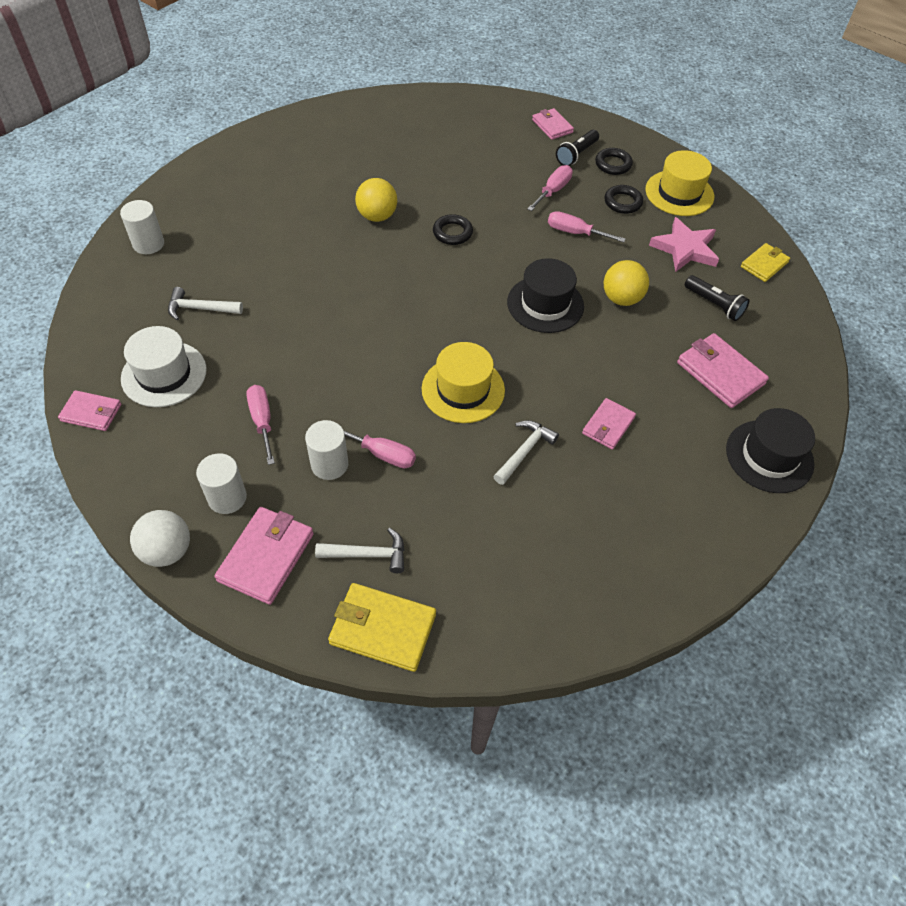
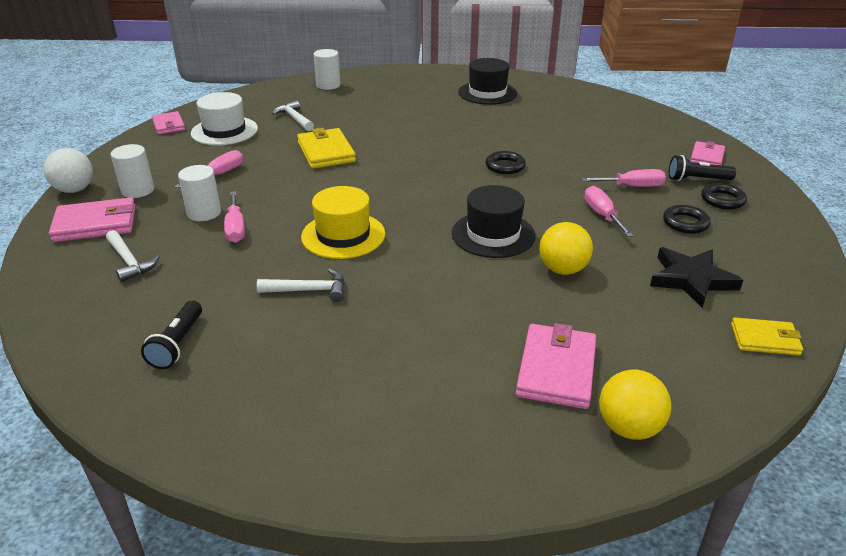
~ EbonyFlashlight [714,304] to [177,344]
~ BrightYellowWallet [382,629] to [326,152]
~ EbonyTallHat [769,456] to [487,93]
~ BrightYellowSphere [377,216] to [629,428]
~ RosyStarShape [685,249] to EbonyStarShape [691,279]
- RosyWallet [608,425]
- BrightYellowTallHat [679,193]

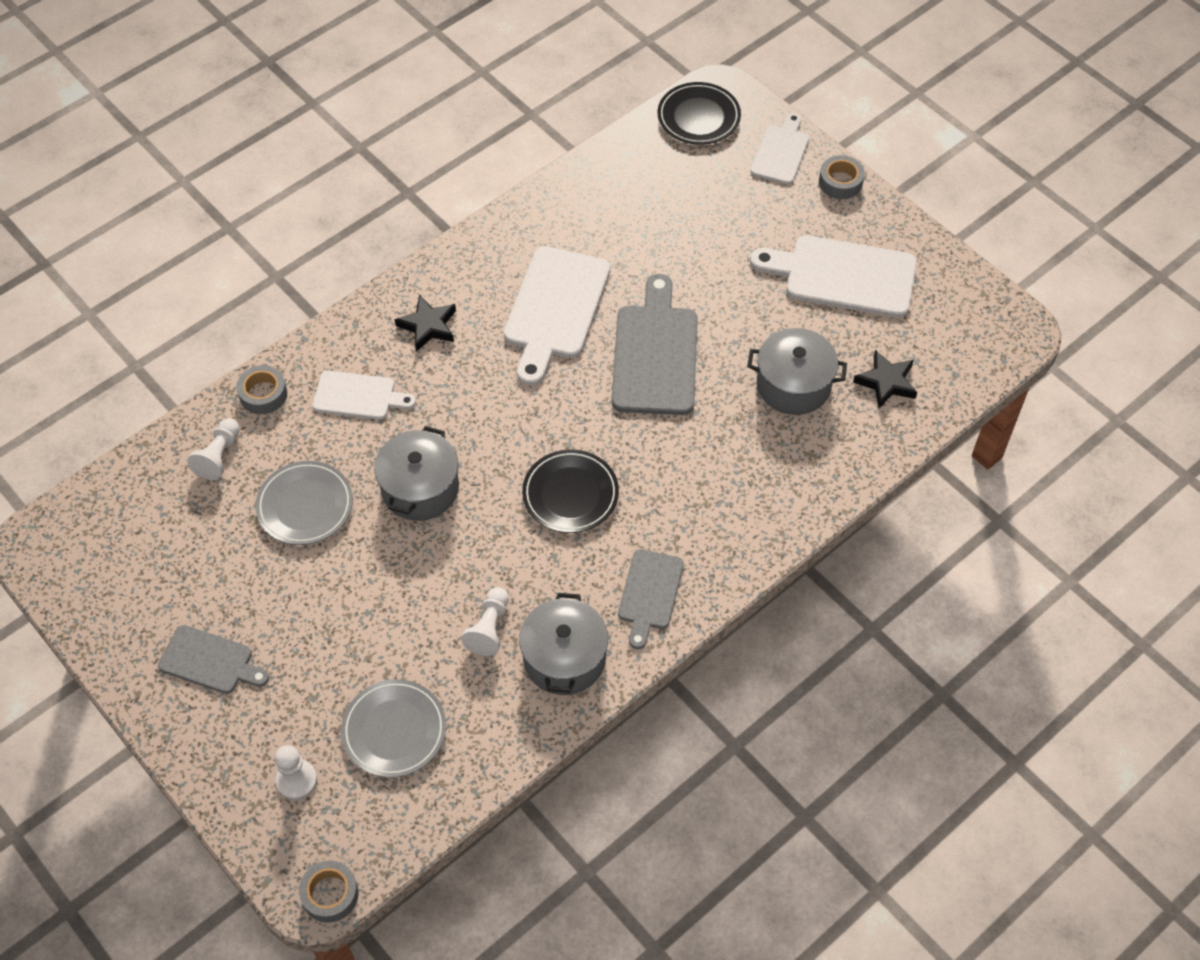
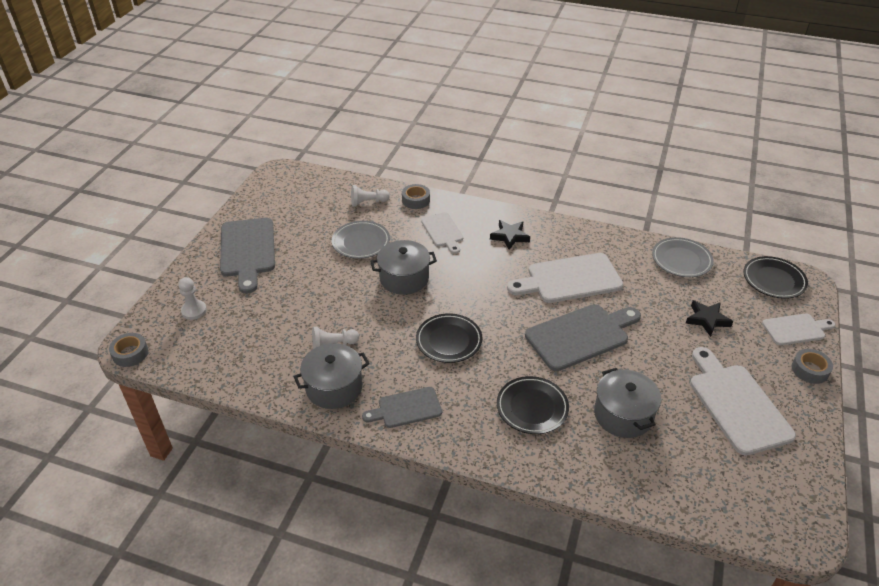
~ GreyCuttingBoard [210,661] = [248,250] x1.70
+ EbonyPlate [532,407]
~ GreyPlate [394,731] to [681,260]
~ EbonyStarShape [886,382] to [707,320]

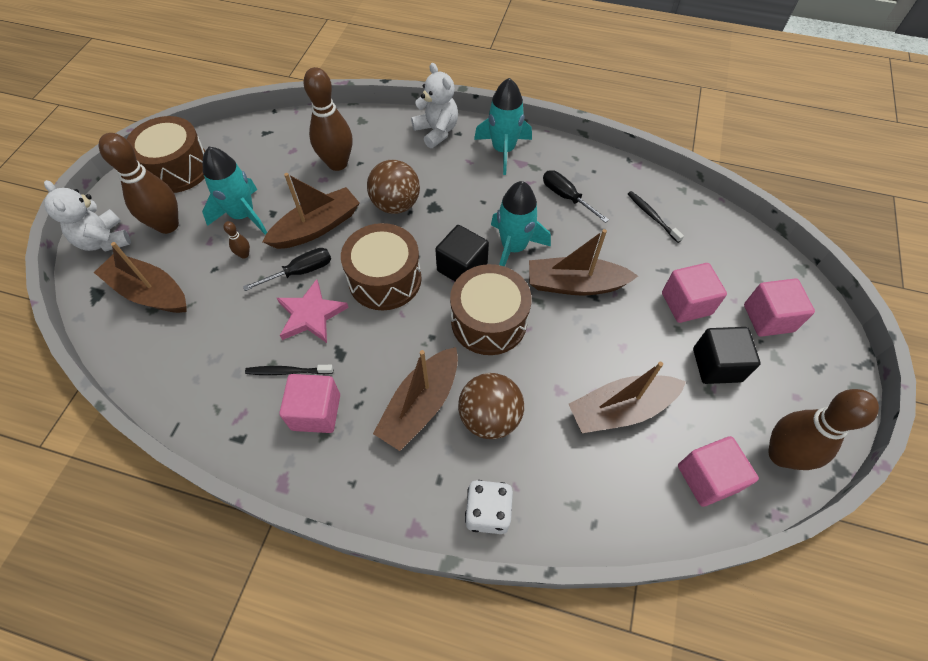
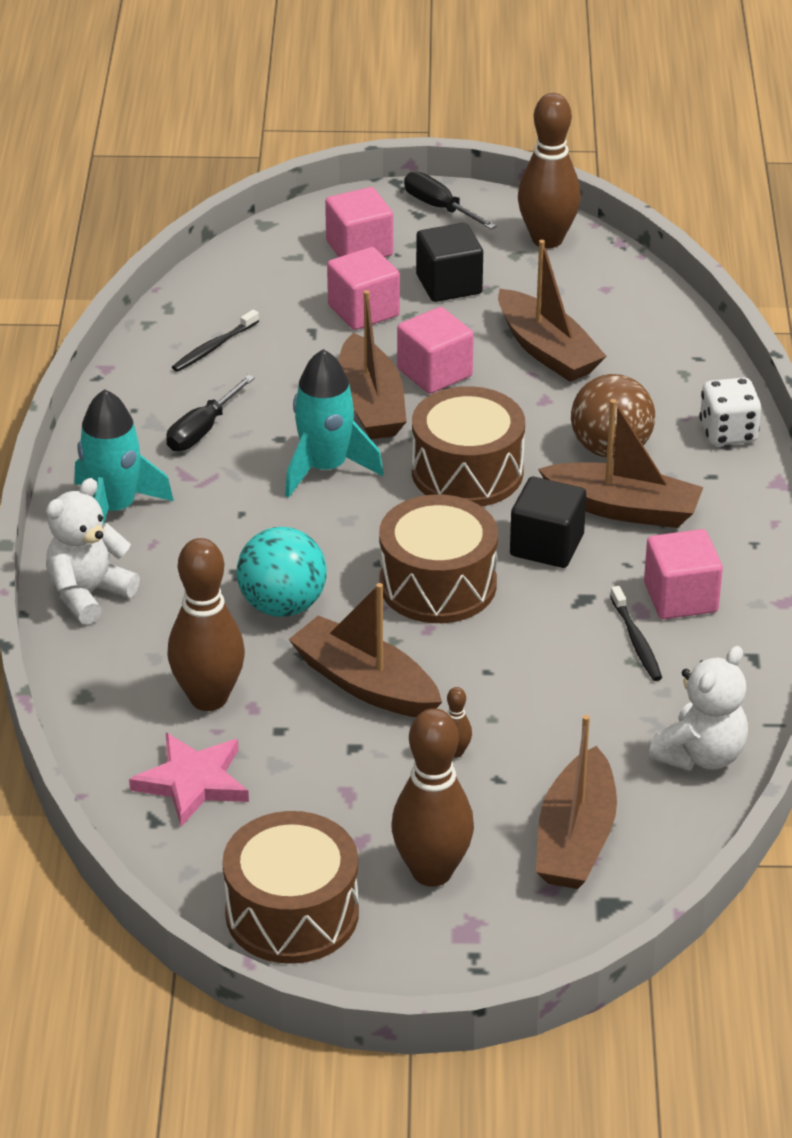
~ RosyStarShape [311,315] to [192,782]
~ RussetSphere [396,205] to TurquoiseSphere [282,605]
~ RosyBlock [707,478] to [434,373]
~ EbonyHandScrewdriver [301,271] to [438,207]
~ EbonyBlock [462,267] to [546,545]
~ PureWhiteTeddyBear [104,240] to [700,755]
- TurquoiseToyRocket [243,215]

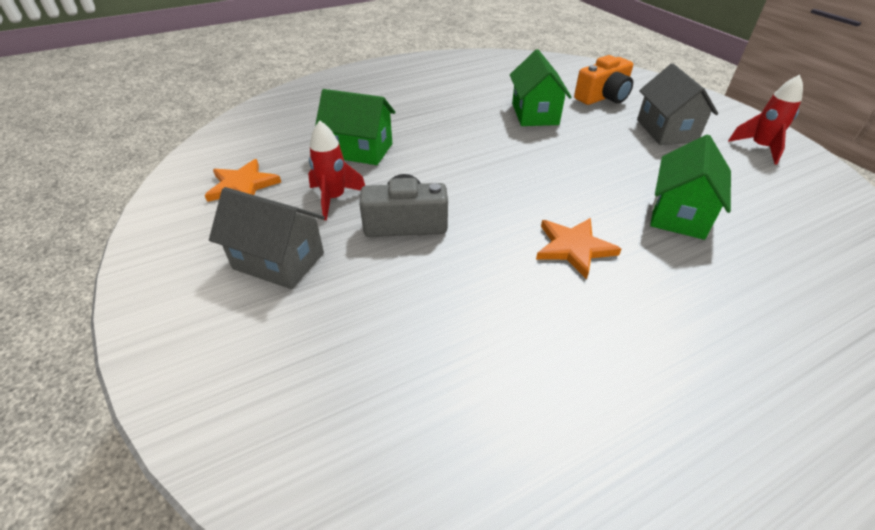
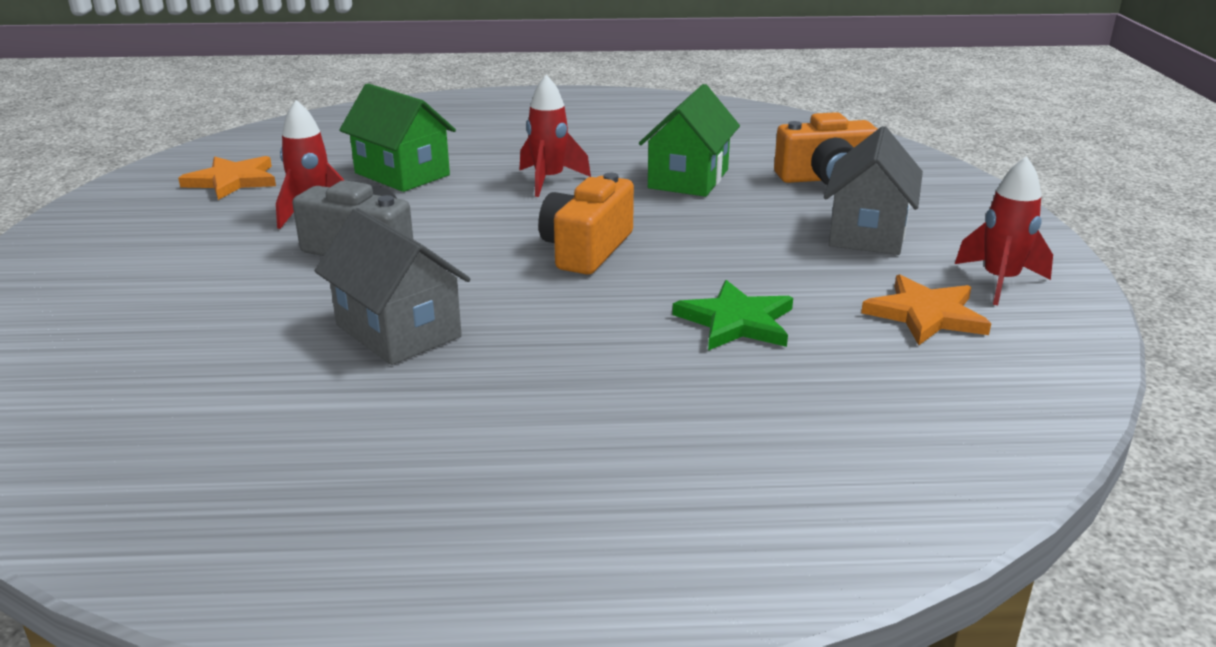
~ GreyCottage [279,261] to [398,331]
+ CrimsonToyRocket [549,180]
+ OrangeCamera [586,249]
~ GreenCottage [679,214] to GreenStarShape [736,321]
~ OrangeStarShape [574,248] to [926,314]

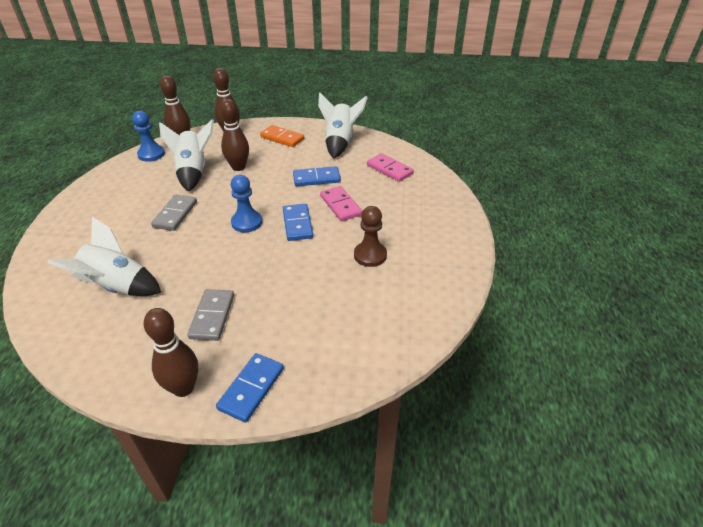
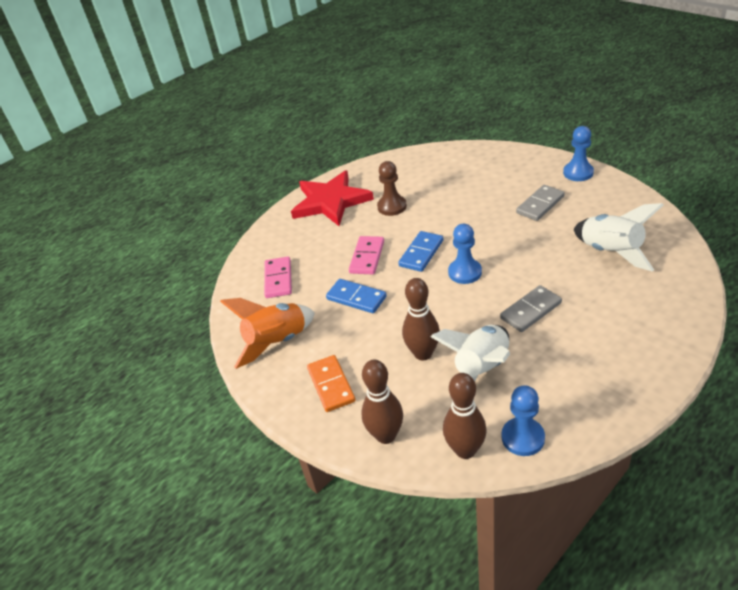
~ PureWhiteToyRocket [340,142] to OrangeToyRocket [277,342]
+ CrimsonStarShape [330,201]
~ RussetBowlingPin [183,388] to BluePawn [578,173]
- BlueDomino [251,388]

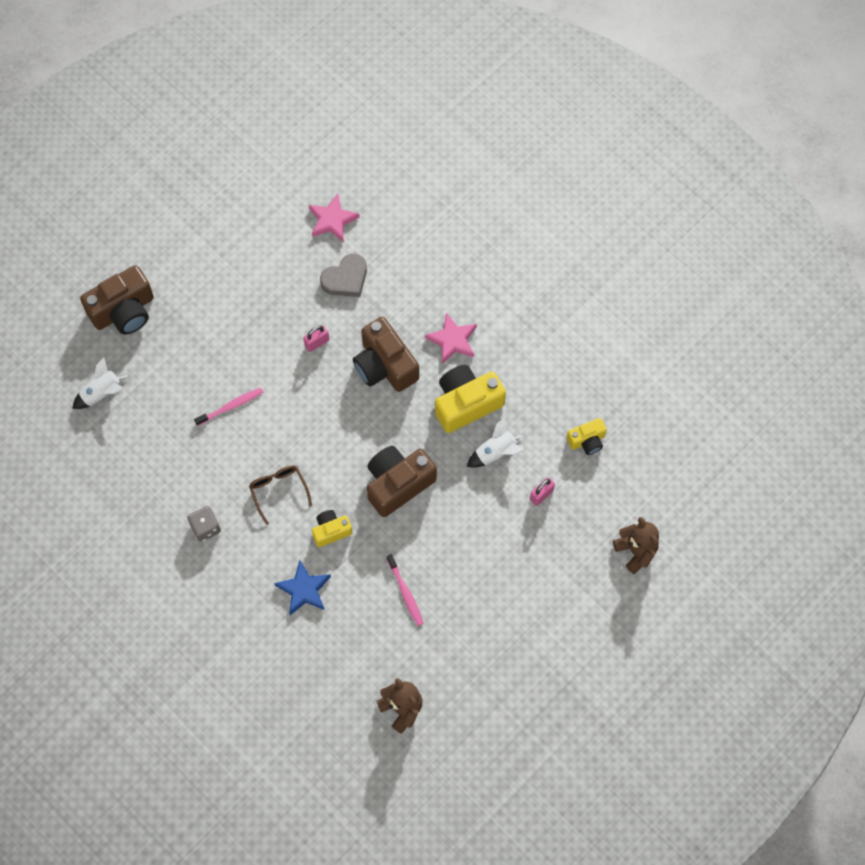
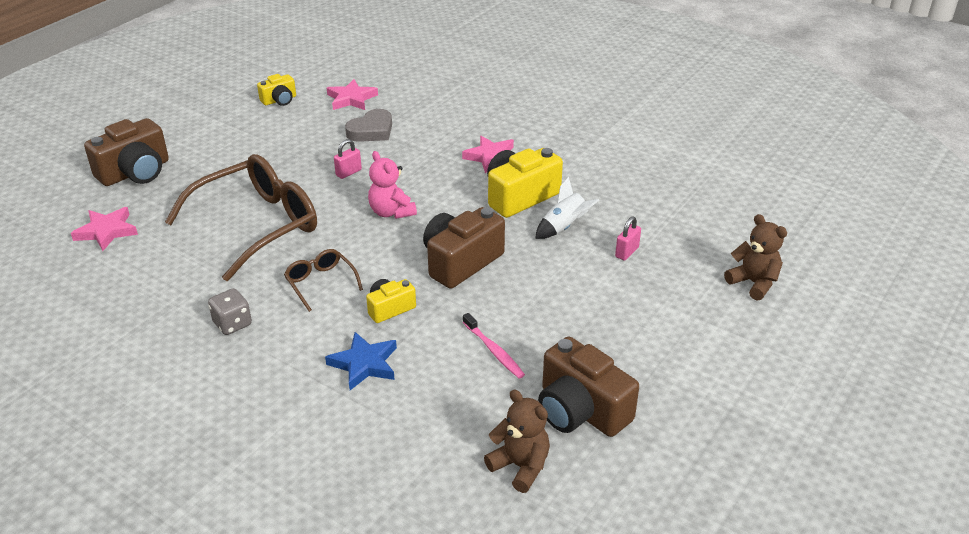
~ PureWhiteToyRocket [102,394] to RosyStarShape [106,231]
~ RosyToothbrush [231,406] to RussetEyeglasses [258,225]
~ BrightYellowCamera [587,441] to [279,100]
+ RosyTeddyBear [391,212]
~ RussetCamera [385,365] to [580,410]

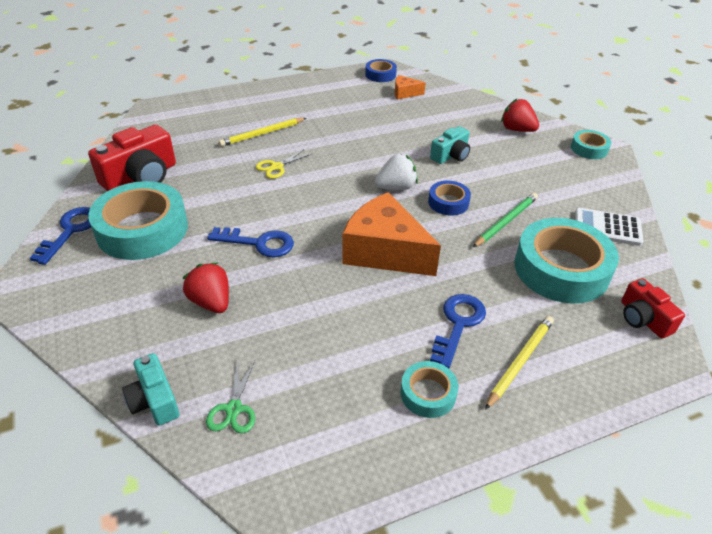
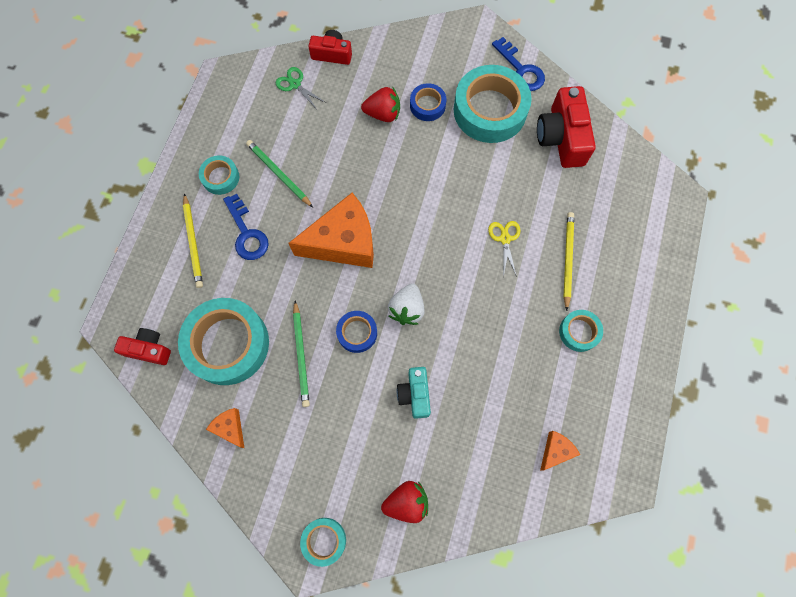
~ PureWhiteAddingMachine [607,227] to OrangeCheese [230,428]
+ GreenWoodenPencil [279,174]
~ TurquoiseCamera [154,400] to CrimsonCamera [332,54]
~ BlueStickyTape [380,75] to [427,105]
+ TurquoiseStickyTape [579,332]
- BlueKey [259,243]

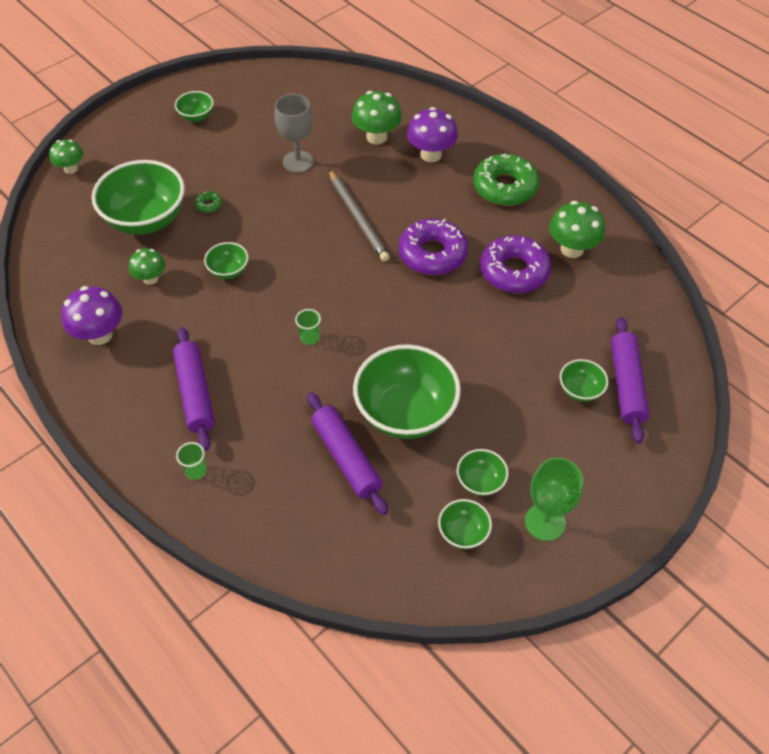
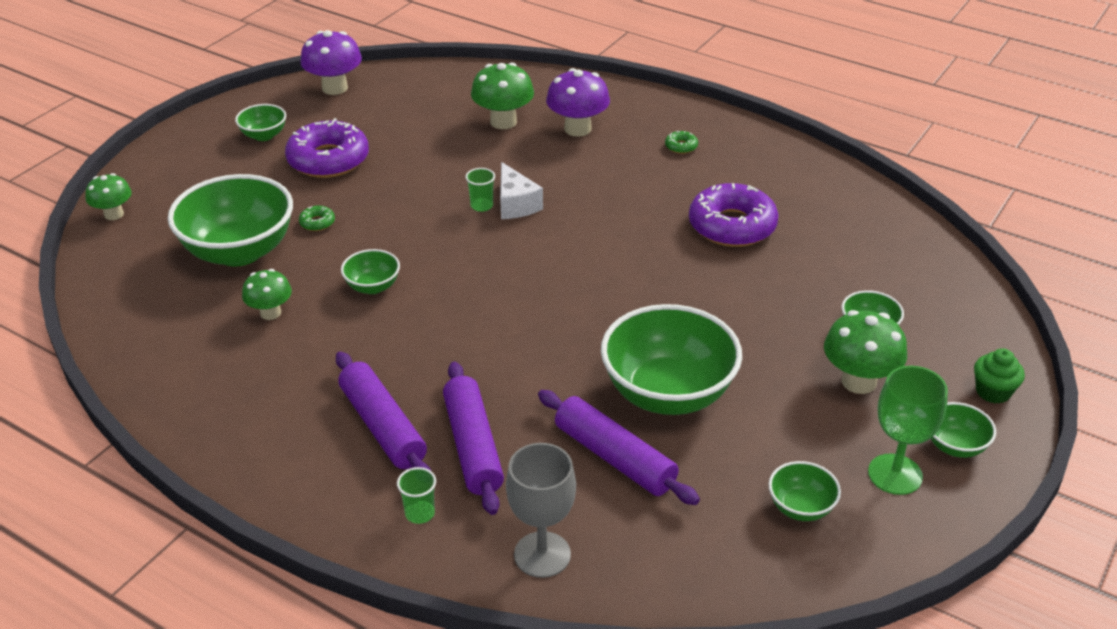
~ VioletDonut [432,254] to [328,160]
~ VioletToadstool [100,335] to [335,88]
~ VioletRollingPin [626,384] to [473,446]
~ GreenCup [310,337] to [481,206]
~ GreyWoodenPencil [358,217] to PureWhiteCheese [516,204]
~ GreyWineGlass [298,162] to [542,554]
~ GreenDonut [505,187] = [681,146] x0.41
~ GreenToadstool [572,249] to [858,381]
~ GreenServingBowl [480,482] to [955,446]
+ GreenMuffin [993,392]

